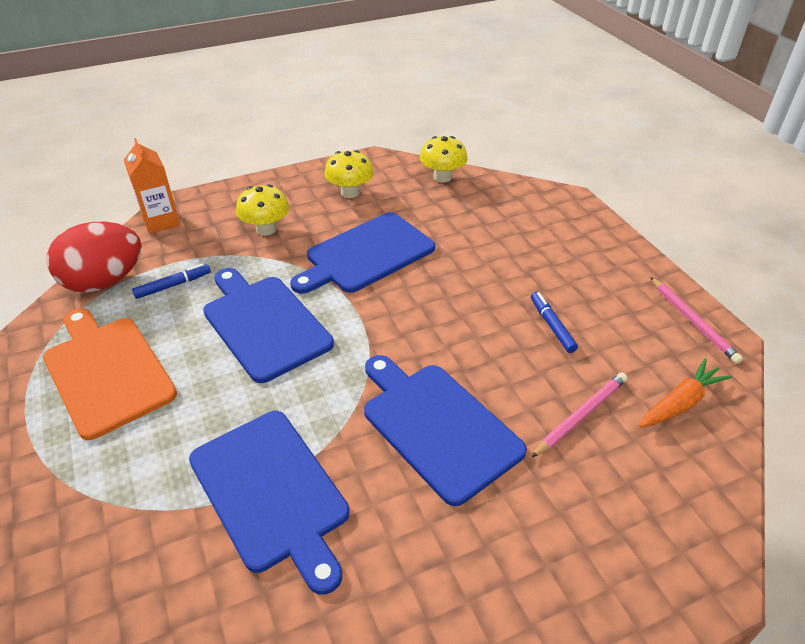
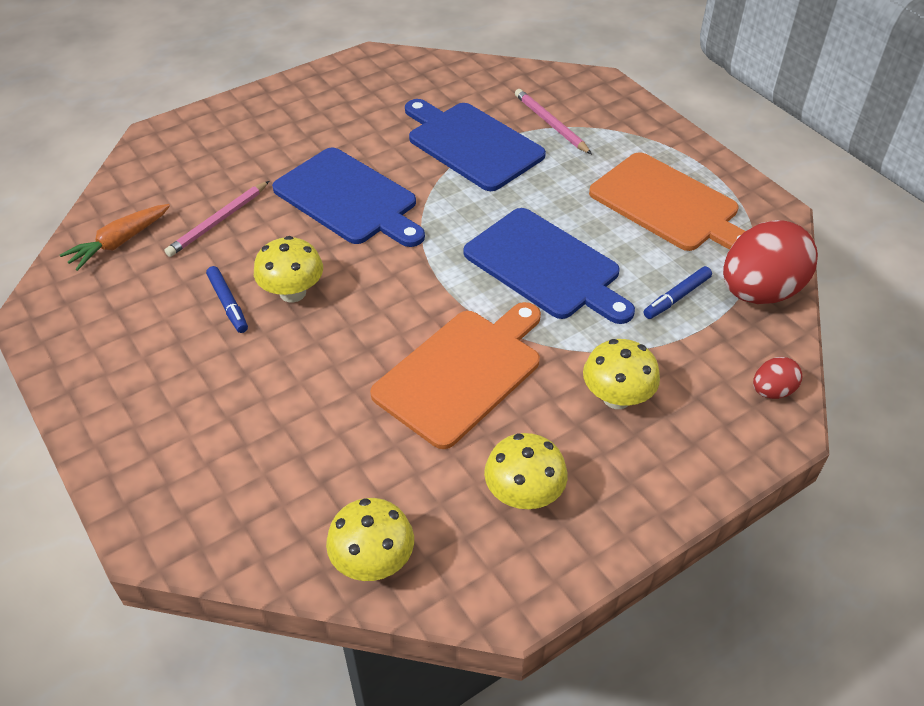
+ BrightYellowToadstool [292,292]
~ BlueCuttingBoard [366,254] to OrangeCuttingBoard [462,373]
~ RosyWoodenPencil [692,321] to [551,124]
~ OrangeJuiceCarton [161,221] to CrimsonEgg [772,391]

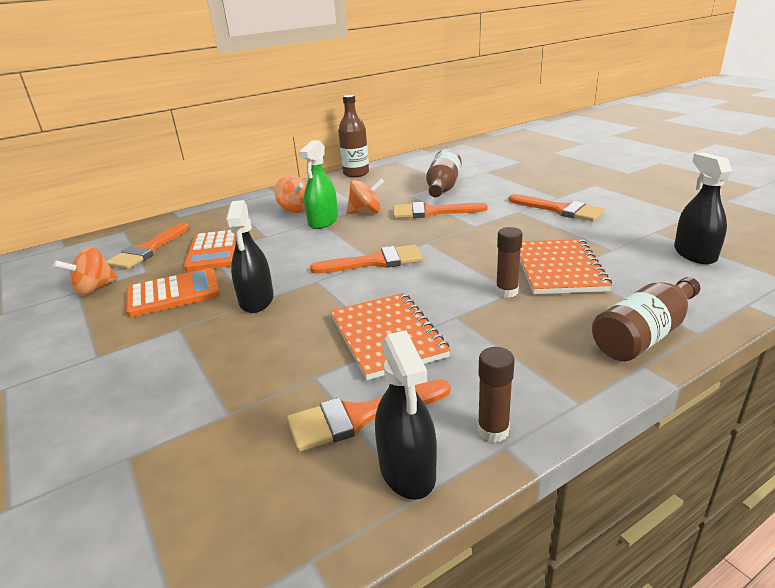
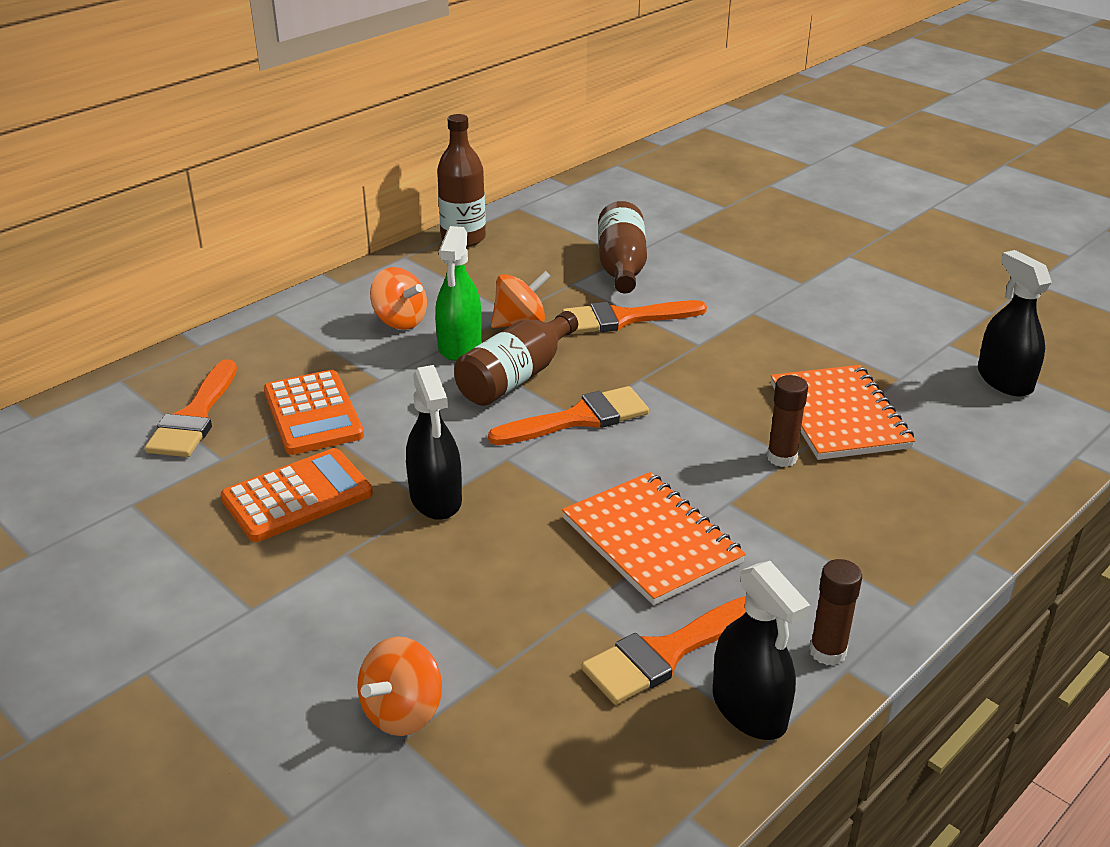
~ OrangeSpinningTop [94,288] to [402,712]
~ RussetDrinkBottle [644,335] to [515,377]
- OrangePaintBrush [560,210]

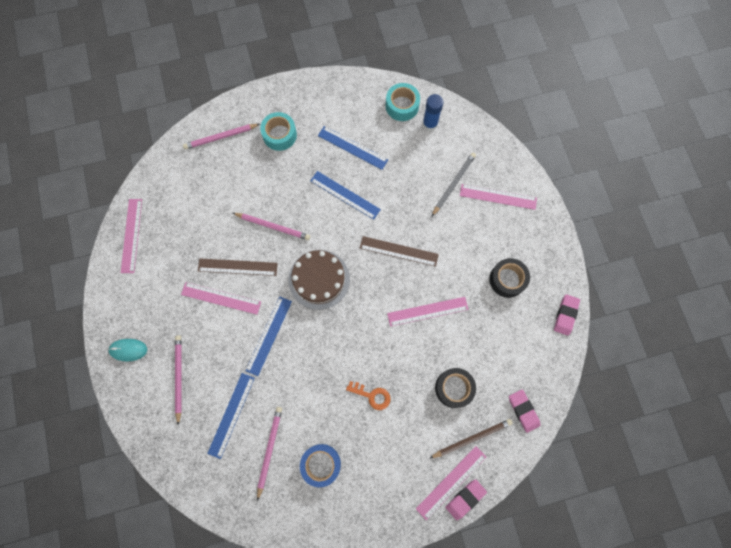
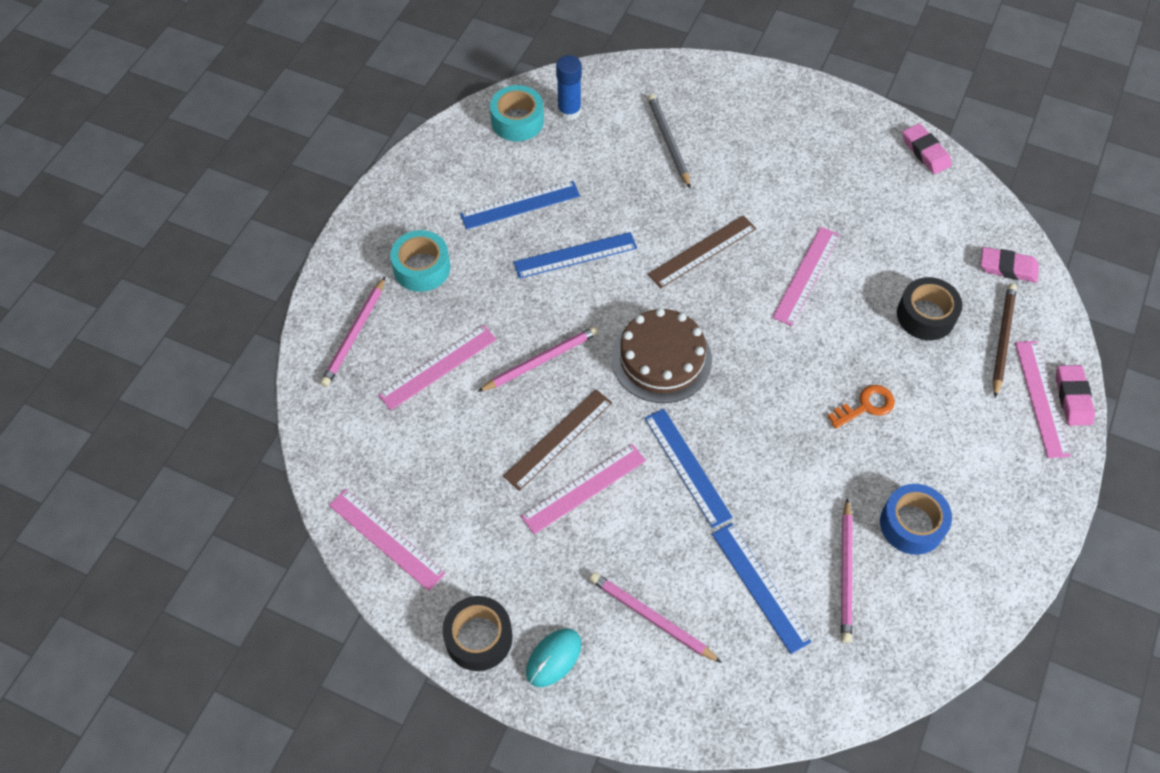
~ RosyMeasuringStick [498,197] to [438,367]
~ EbonyStickyTape [507,280] to [479,638]
~ RosyWoodenPencil [269,450] = [846,573] 135 degrees counterclockwise

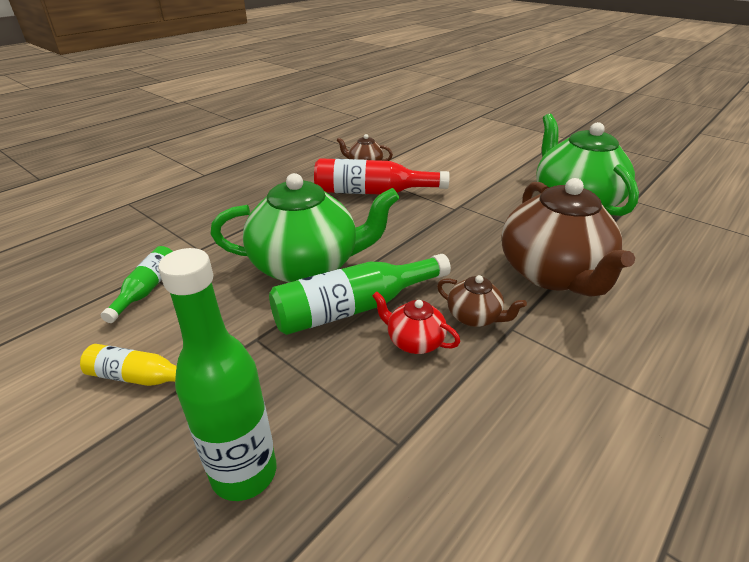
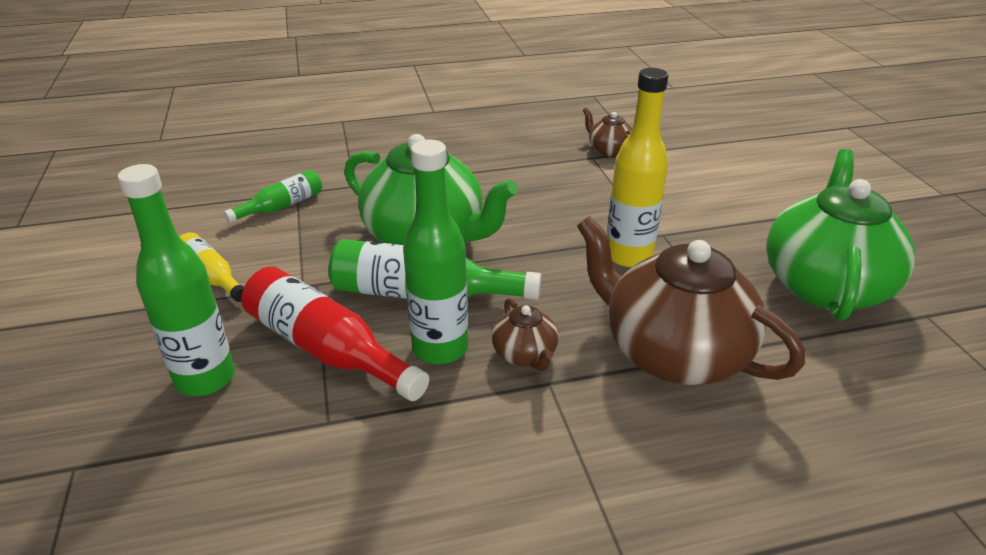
~ CrimsonDrinkBottle [372,192] to [327,349]
~ CrimsonTeapot [414,341] to GreenDrinkBottle [440,348]
~ RussetTeapot [553,274] = [672,352] 105 degrees clockwise
+ BrightYellowDrinkBottle [628,256]

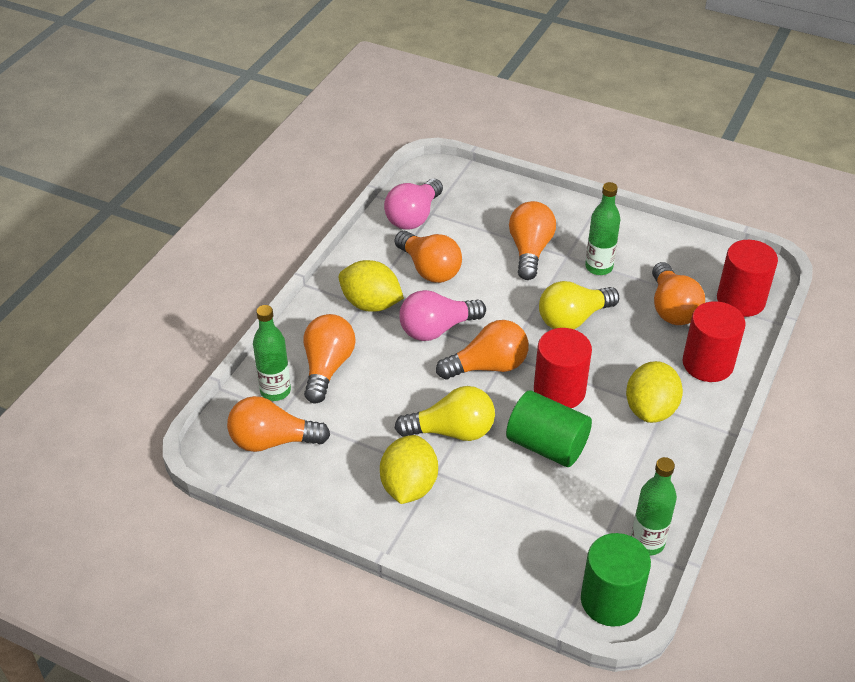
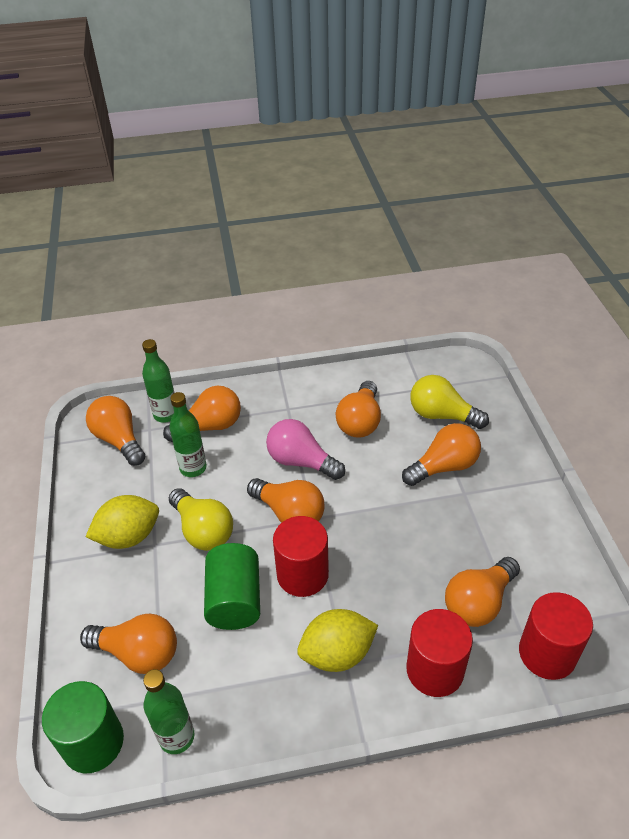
+ OrangeLightbulb [138,653]
~ GreenDrinkBottle [599,267] to [193,468]
~ BrightYellowLightbulb [573,319] to [442,415]
- BrightYellowCitrusFruit [371,304]
- RosyLightbulb [413,216]

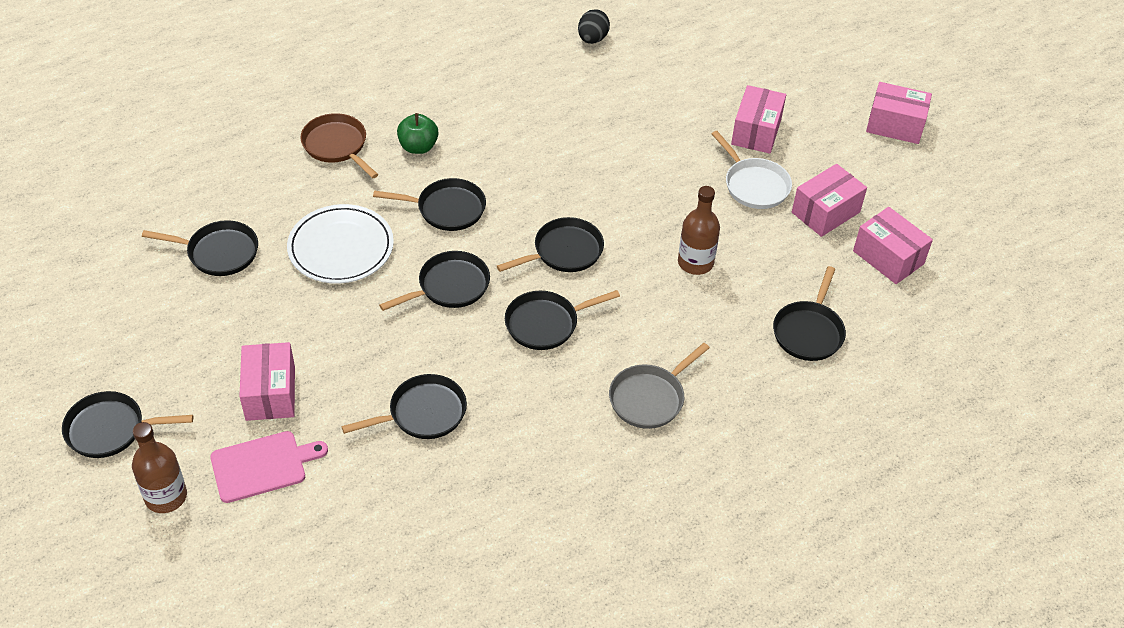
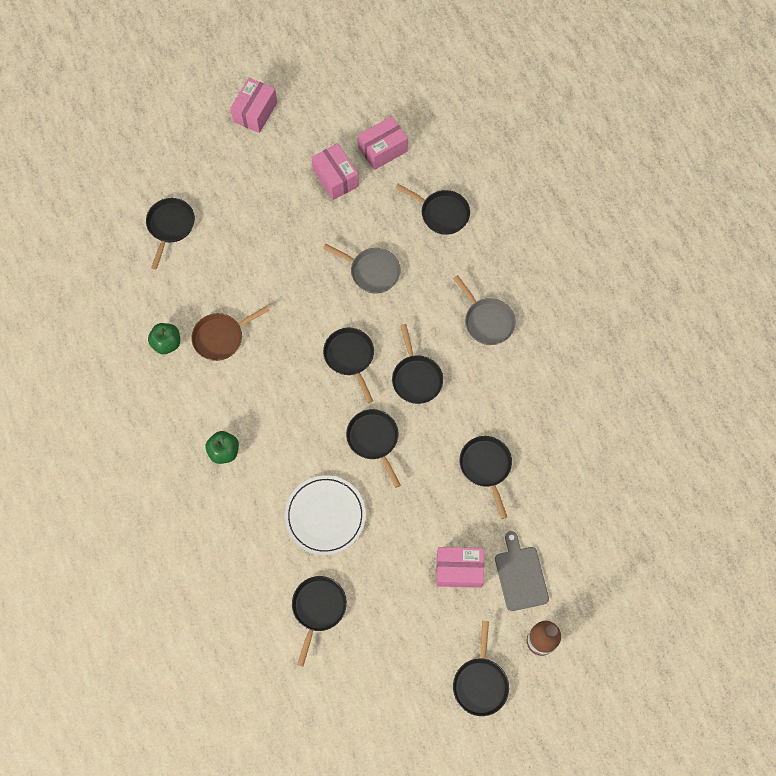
~ EbonyFryingPan [447,209] to [170,226]
+ GreenAppleFruit [167,343]
~ RussetFryingPan [337,146] to [221,337]
~ RussetDrinkBottle [695,262] to GreyFryingPan [372,271]
~ RosyCuttingBoard [262,466] to GreyCuttingBoard [520,575]
- EbonyEgg [592,39]
- PureWhiteFryingPan [754,185]
- RosyBox [756,131]

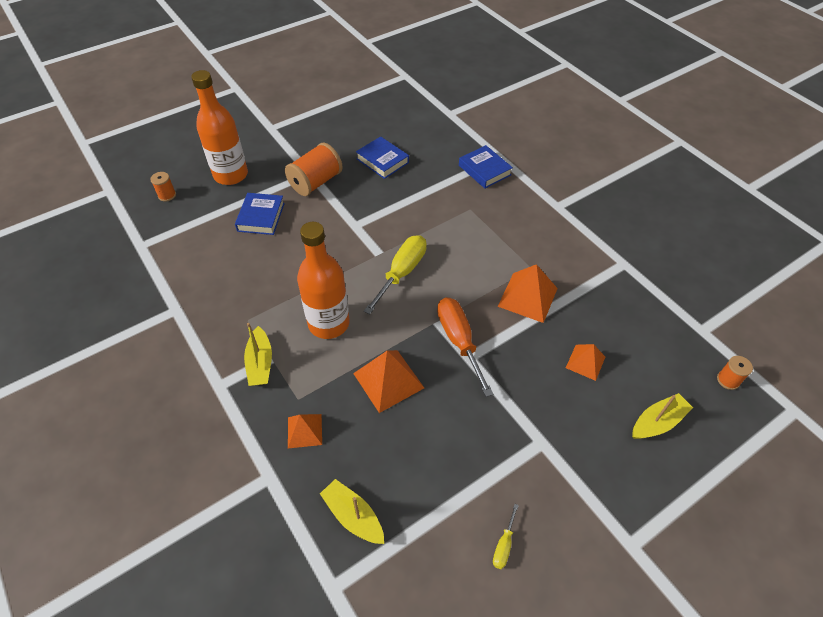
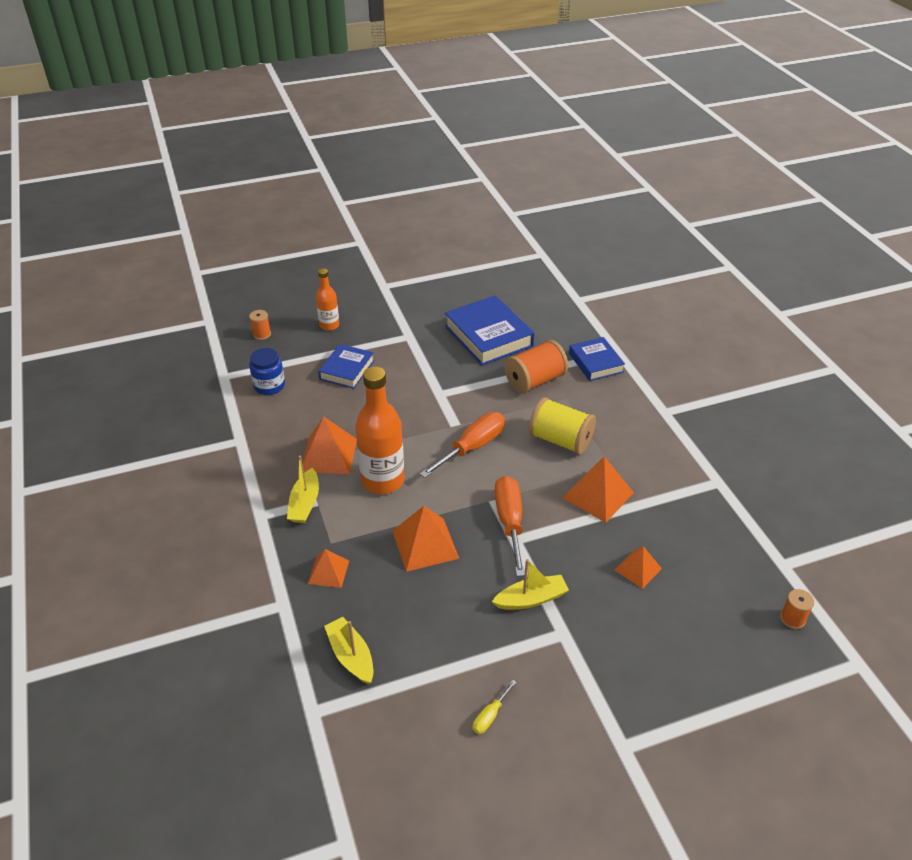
+ BlueJamJar [269,386]
+ OrangeSolidPyramid [329,455]
~ OrangeDrinkBottle [231,175] = [329,325] x0.56
~ BrightYellowHandScrewdriver [402,272] to OrangeHandScrewdriver [472,447]
~ BlueBook [382,161] = [488,336] x1.63
~ BrightYellowBoat [657,422] to [531,599]
~ OrangeSpool [315,182] to [535,381]
+ BrightYellowSpool [560,440]

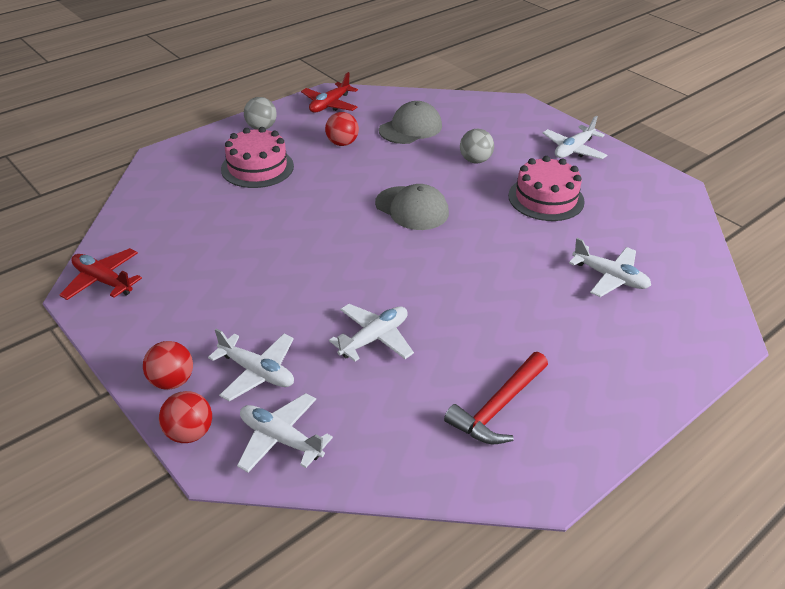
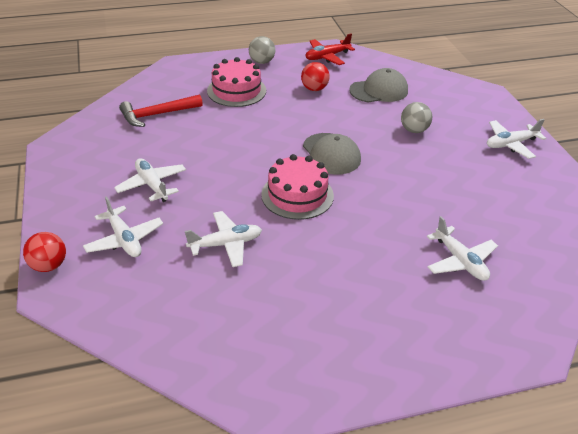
~ PureWhitePlane [280,439] to [152,185]
~ CrimsonHammer [498,407] to [157,115]
~ RosyGateau [546,198] to [297,195]
- CrimsonPlane [103,281]
- CrimsonSphere [172,381]

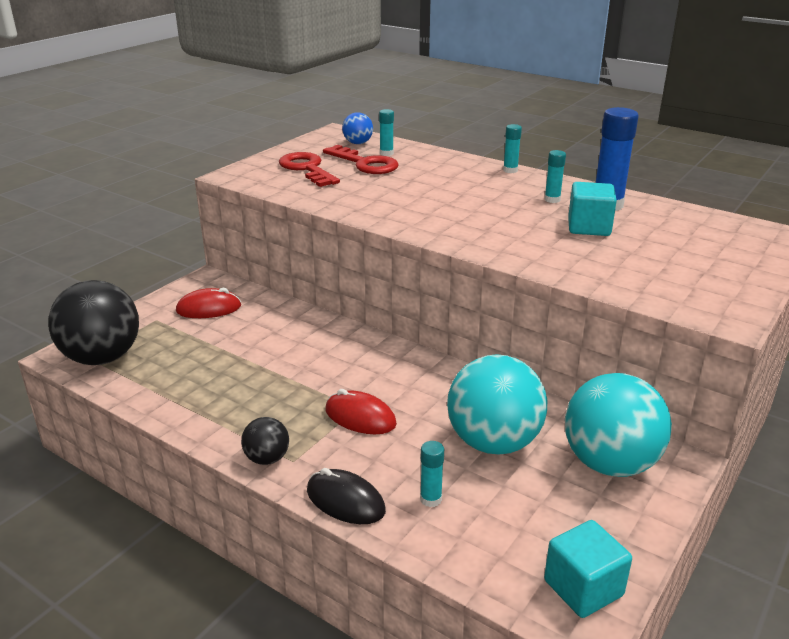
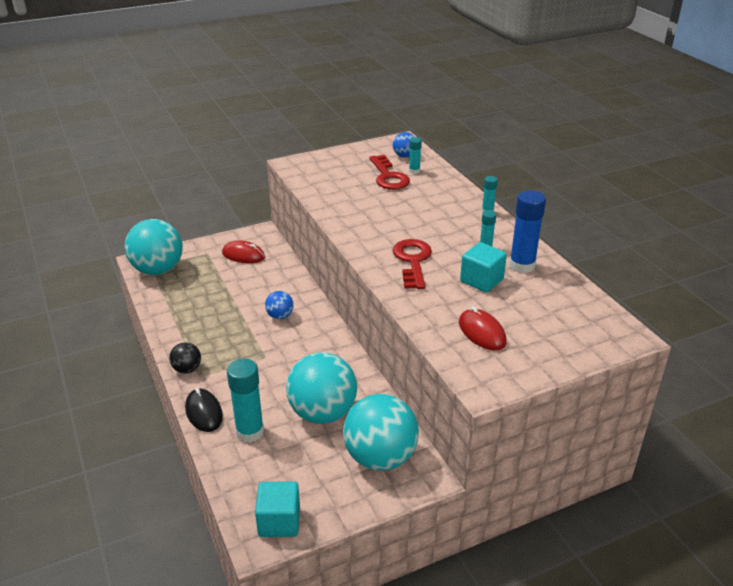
~ EbonySphere [102,357] to TurquoiseSphere [158,270]
~ TurquoiseStickOfGlue [431,499] = [250,432] x1.90
+ BlueSphere [280,316]
~ CrimsonKey [307,169] to [412,261]
~ CrimsonComputerMouse [360,417] to [482,332]

